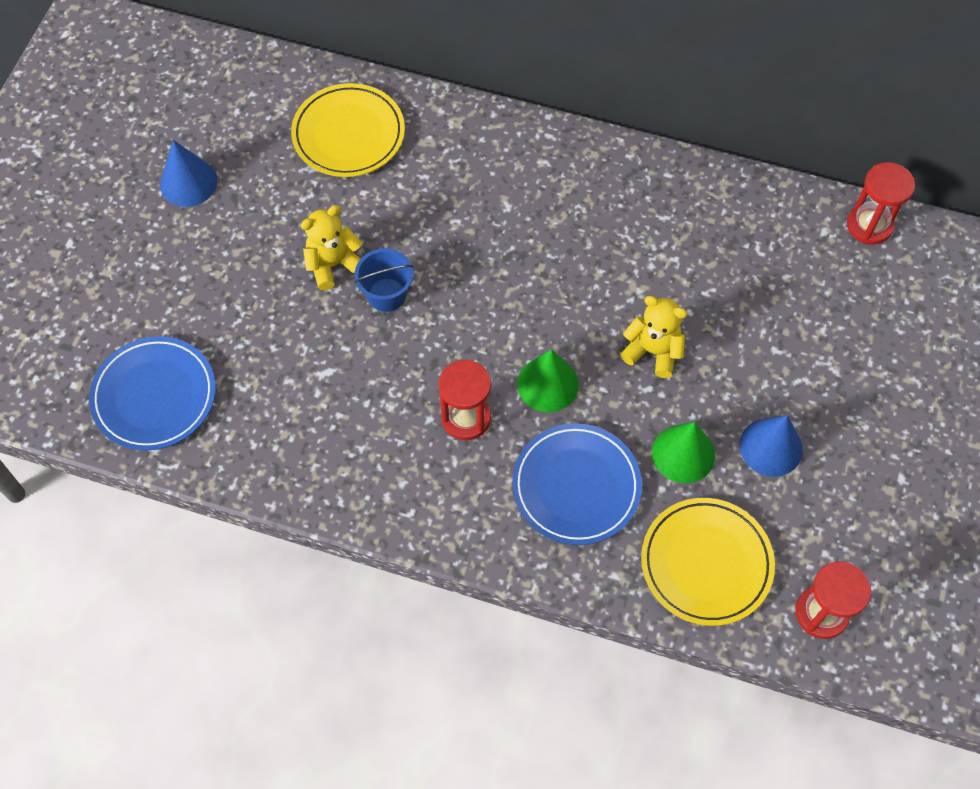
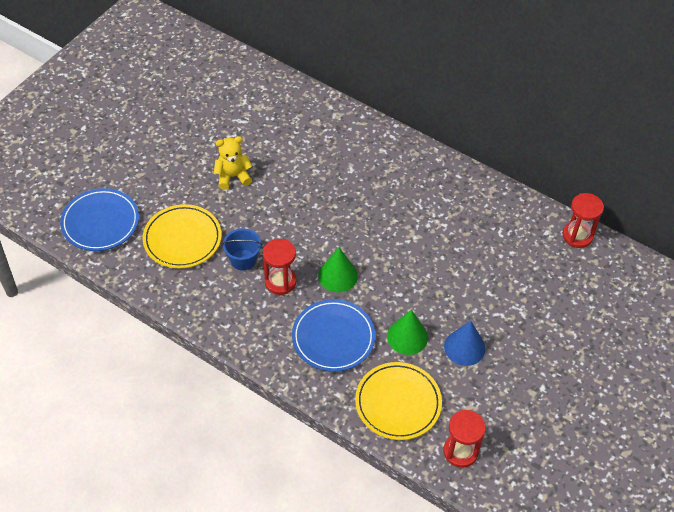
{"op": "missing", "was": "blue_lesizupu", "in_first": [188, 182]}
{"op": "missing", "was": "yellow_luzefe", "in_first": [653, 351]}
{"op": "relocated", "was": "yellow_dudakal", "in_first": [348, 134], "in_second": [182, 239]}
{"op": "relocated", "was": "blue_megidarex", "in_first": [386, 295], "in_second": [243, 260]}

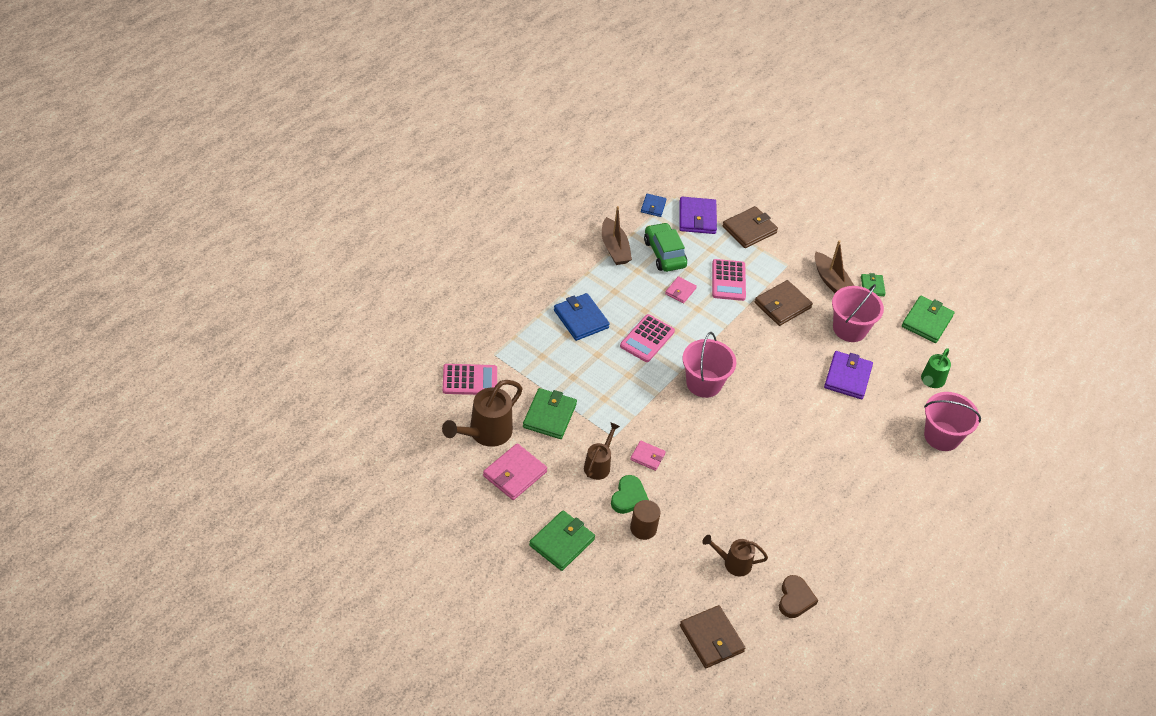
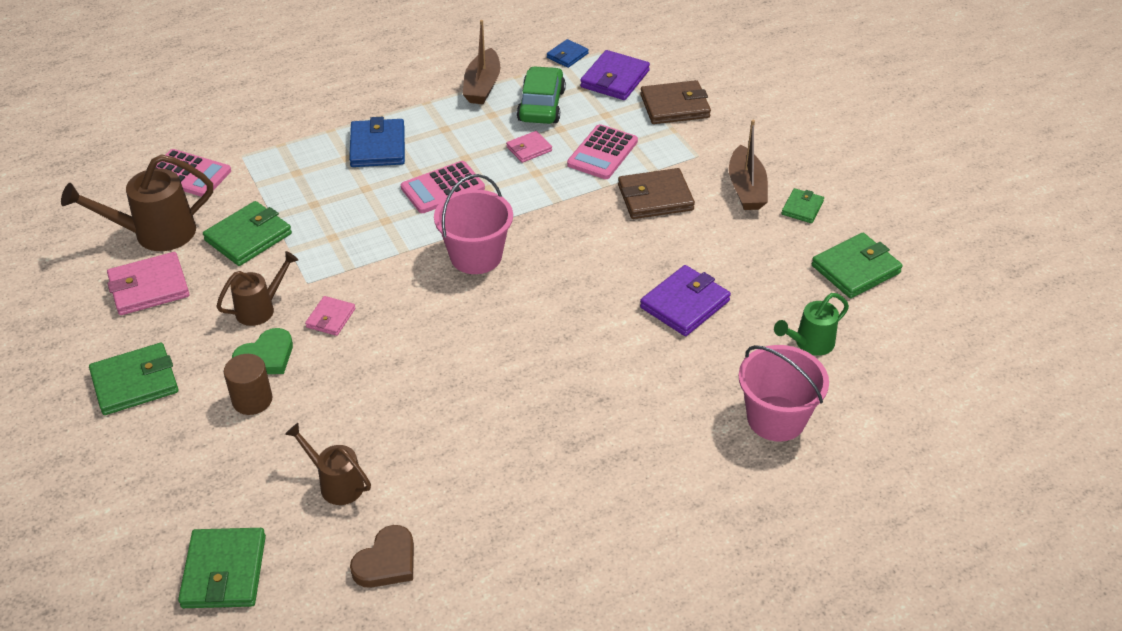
{"op": "missing", "was": "pink_megidarex", "in_first": [849, 329]}
{"op": "colour", "was": "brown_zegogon", "now": "green_zegogon", "in_first": [711, 639], "in_second": [224, 571]}
{"op": "spun", "was": "pink_zegogon", "in_first": [647, 457], "in_second": [330, 318], "clockwise": 60}

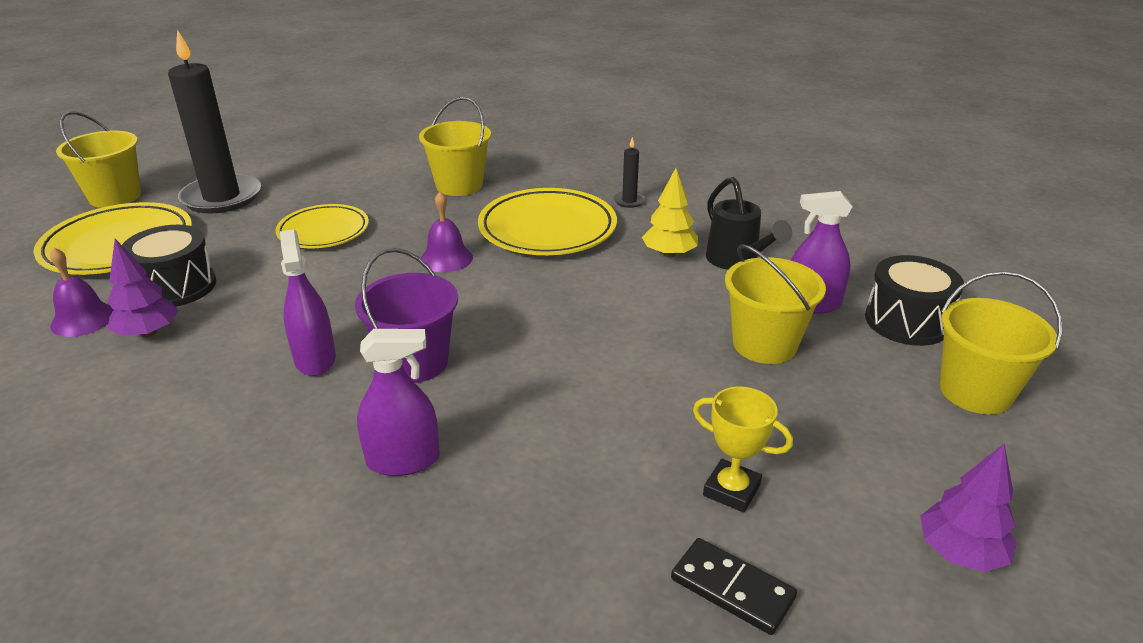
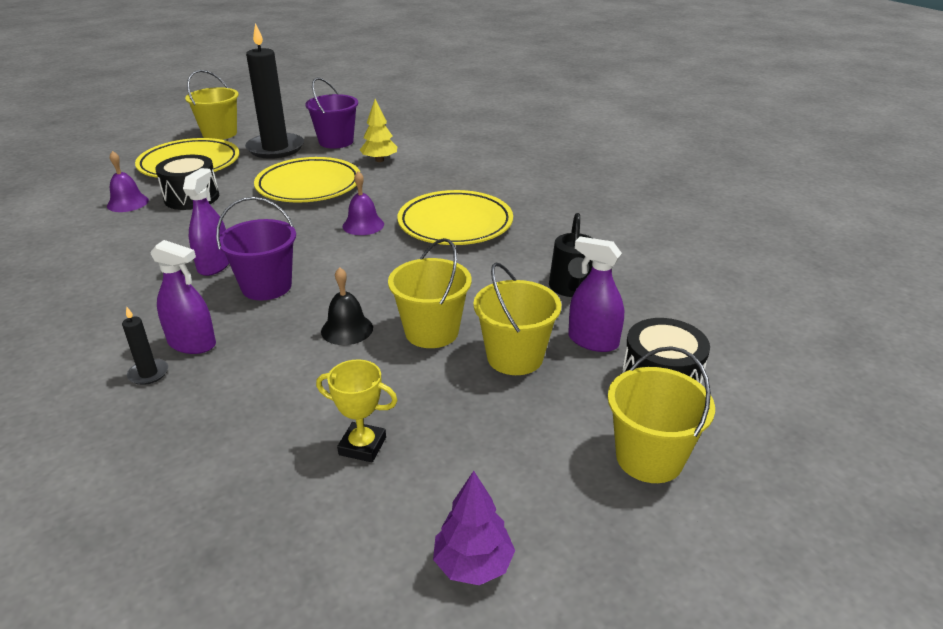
{"op": "missing", "was": "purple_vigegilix", "in_first": [148, 333]}
{"op": "missing", "was": "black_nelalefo", "in_first": [732, 588]}
{"op": "appeared", "now": "purple_megidarex", "in_second": [336, 142]}
{"op": "appeared", "now": "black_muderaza", "in_second": [347, 329]}
{"op": "relocated", "was": "yellow_megidarex", "in_first": [459, 185], "in_second": [431, 332]}
{"op": "relocated", "was": "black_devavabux", "in_first": [629, 201], "in_second": [148, 373]}
{"op": "relocated", "was": "yellow_vigegilix", "in_first": [669, 254], "in_second": [379, 160]}
{"op": "spun", "was": "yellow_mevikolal", "in_first": [731, 490], "in_second": [362, 446], "clockwise": -45}
{"op": "size", "was": "yellow_dudakal", "in_first": [323, 231], "in_second": [309, 186], "ratio": 1.54}

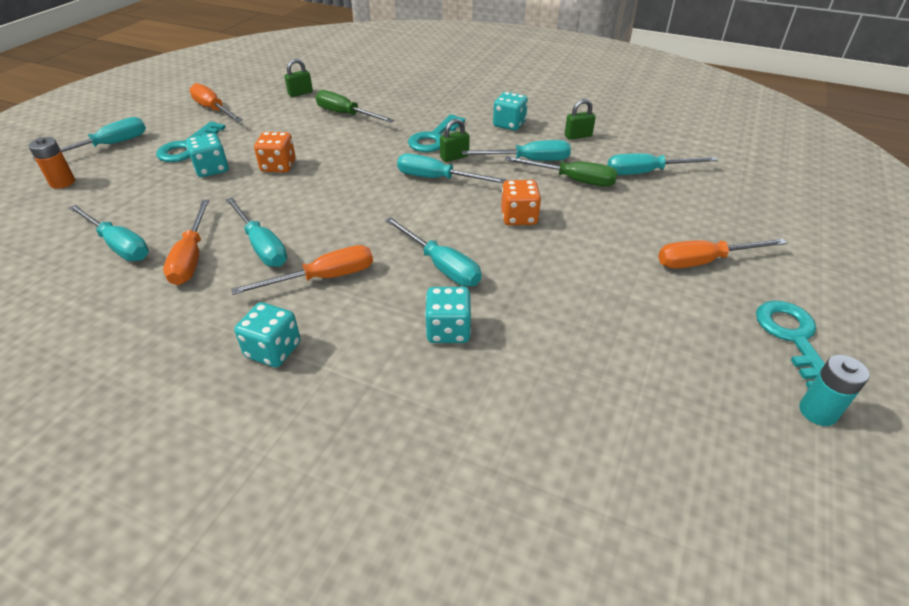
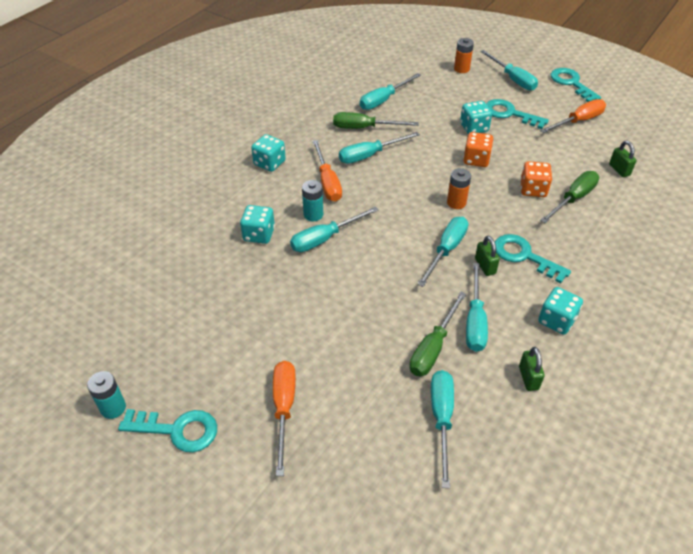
{"op": "appeared", "now": "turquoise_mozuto", "in_second": [313, 215]}
{"op": "appeared", "now": "orange_mozuto", "in_second": [456, 203]}
{"op": "appeared", "now": "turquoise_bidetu", "in_second": [571, 83]}
{"op": "relocated", "was": "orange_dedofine", "in_first": [519, 217], "in_second": [533, 189]}
{"op": "colour", "was": "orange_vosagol", "now": "green_vosagol", "in_first": [191, 257], "in_second": [364, 128]}

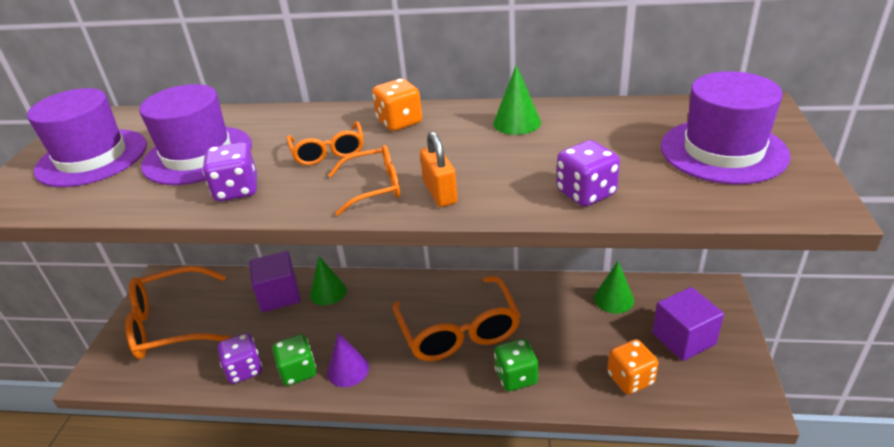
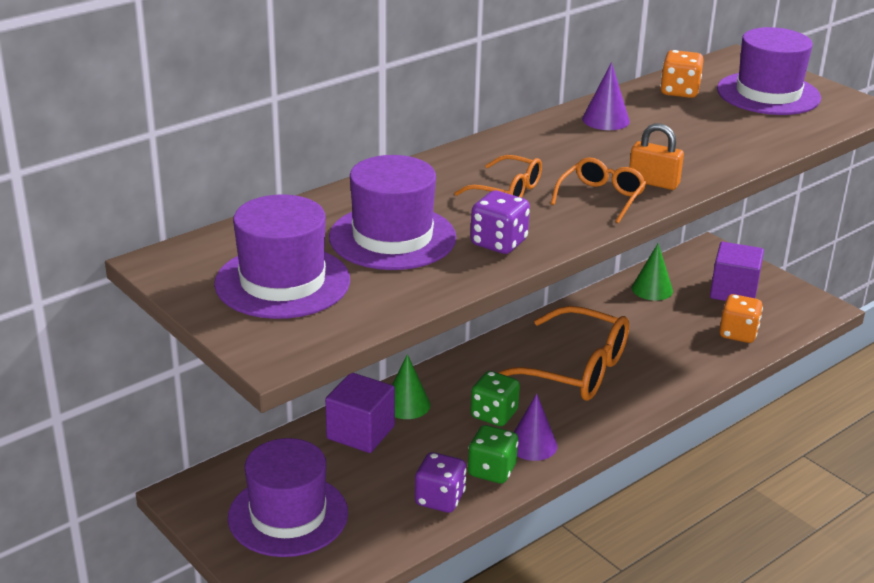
{"op": "missing", "was": "purple_dedofine", "in_first": [586, 193]}
{"op": "relocated", "was": "orange_dedofine", "in_first": [399, 122], "in_second": [679, 92]}
{"op": "relocated", "was": "green_dedofine", "in_first": [516, 377], "in_second": [494, 414]}
{"op": "exchanged", "was": "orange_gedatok", "now": "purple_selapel", "in_first": [172, 324], "in_second": [288, 515]}
{"op": "colour", "was": "green_lesizupu", "now": "purple_lesizupu", "in_first": [517, 122], "in_second": [605, 120]}

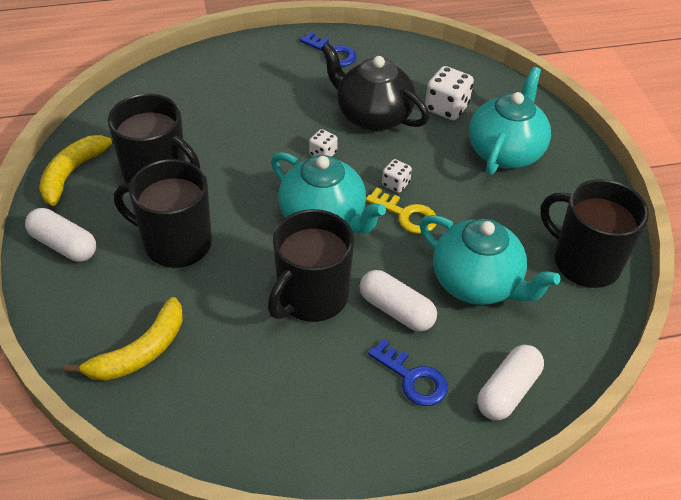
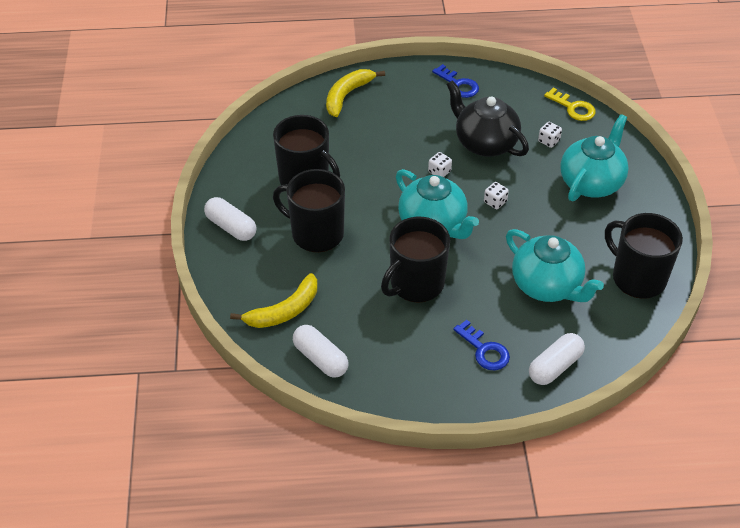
{"op": "relocated", "was": "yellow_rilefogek", "in_first": [73, 173], "in_second": [347, 96]}
{"op": "relocated", "was": "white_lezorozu", "in_first": [396, 310], "in_second": [320, 359]}
{"op": "relocated", "was": "yellow_bidetu", "in_first": [406, 215], "in_second": [573, 108]}
{"op": "size", "was": "white_dedofine", "in_first": [446, 108], "in_second": [549, 141], "ratio": 0.57}

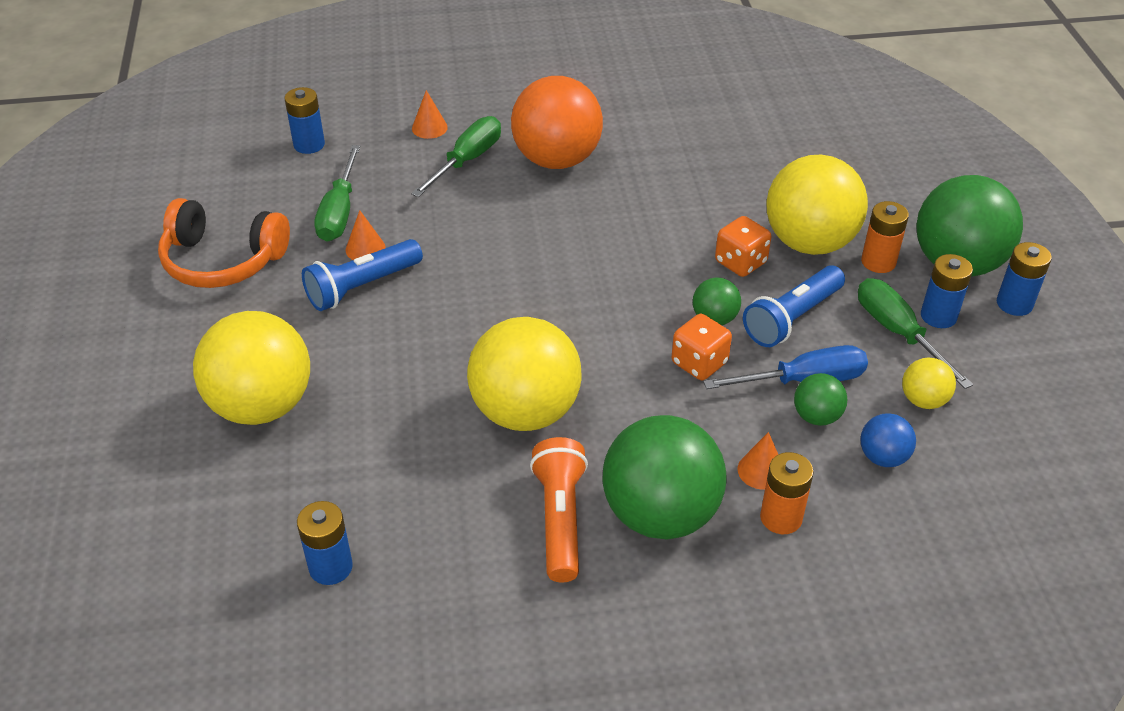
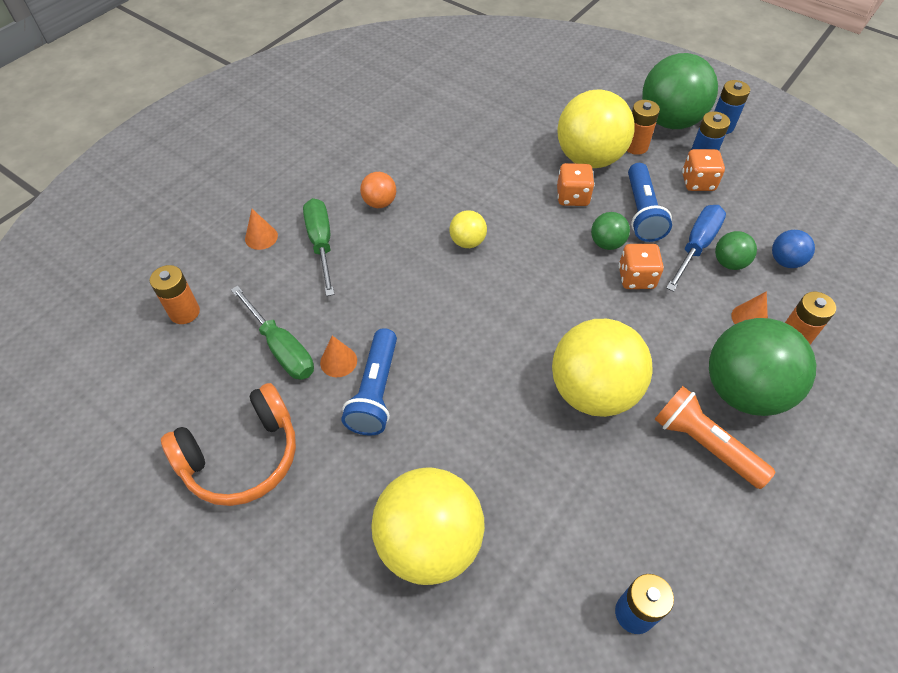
{"op": "relocated", "was": "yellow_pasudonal", "in_first": [923, 400], "in_second": [467, 242]}
{"op": "exchanged", "was": "green_vosagol", "now": "orange_dedofine", "in_first": [898, 333], "in_second": [698, 182]}
{"op": "colour", "was": "blue_mozuto", "now": "orange_mozuto", "in_first": [309, 145], "in_second": [184, 312]}
{"op": "size", "was": "orange_pasudonal", "in_first": [556, 160], "in_second": [379, 203], "ratio": 0.46}

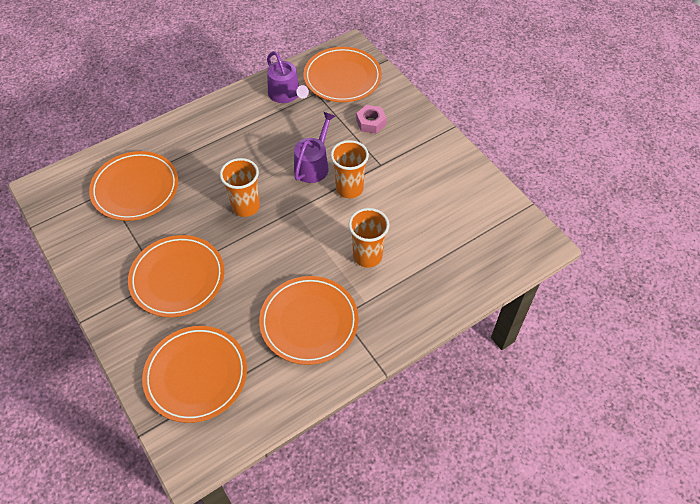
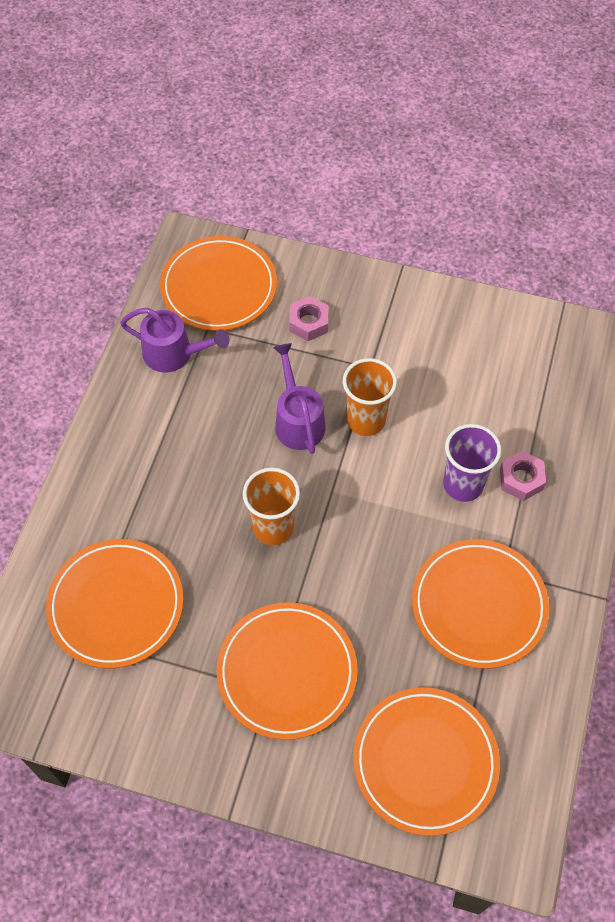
{"op": "appeared", "now": "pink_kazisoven", "in_second": [521, 479]}
{"op": "colour", "was": "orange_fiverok", "now": "purple_fiverok", "in_first": [367, 256], "in_second": [463, 485]}

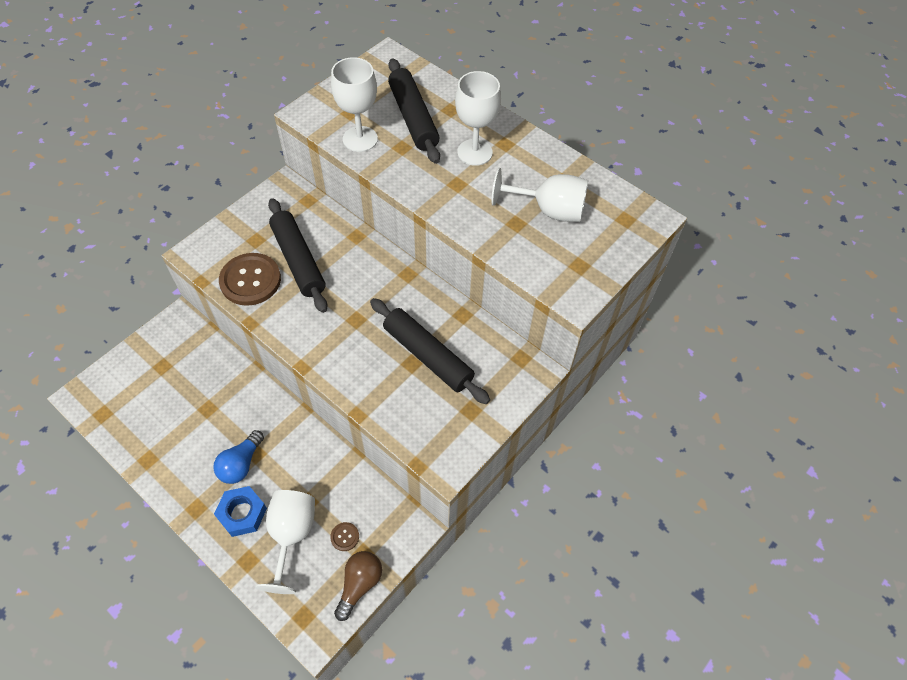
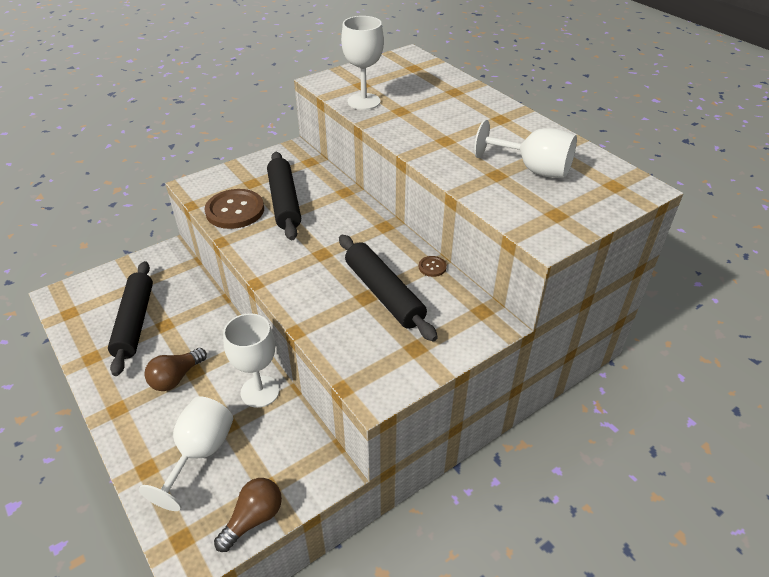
{"op": "missing", "was": "blue_kazisoven", "in_first": [242, 513]}
{"op": "relocated", "was": "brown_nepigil", "in_first": [345, 537], "in_second": [432, 267]}
{"op": "relocated", "was": "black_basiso", "in_first": [413, 118], "in_second": [134, 322]}
{"op": "relocated", "was": "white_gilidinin", "in_first": [474, 152], "in_second": [260, 391]}
{"op": "colour", "was": "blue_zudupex", "now": "brown_zudupex", "in_first": [241, 464], "in_second": [176, 378]}

